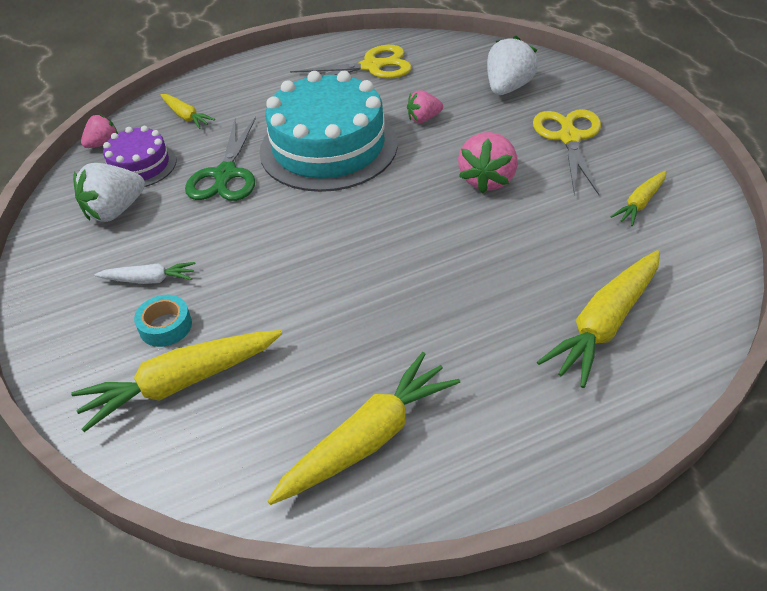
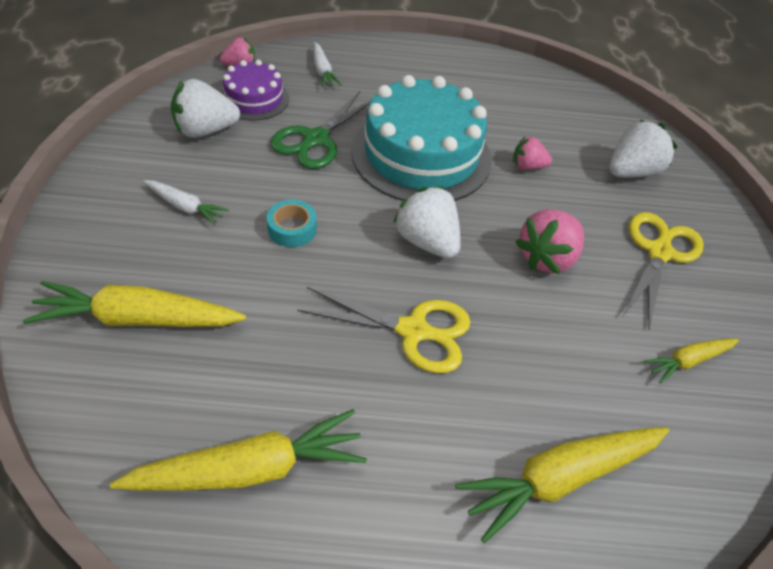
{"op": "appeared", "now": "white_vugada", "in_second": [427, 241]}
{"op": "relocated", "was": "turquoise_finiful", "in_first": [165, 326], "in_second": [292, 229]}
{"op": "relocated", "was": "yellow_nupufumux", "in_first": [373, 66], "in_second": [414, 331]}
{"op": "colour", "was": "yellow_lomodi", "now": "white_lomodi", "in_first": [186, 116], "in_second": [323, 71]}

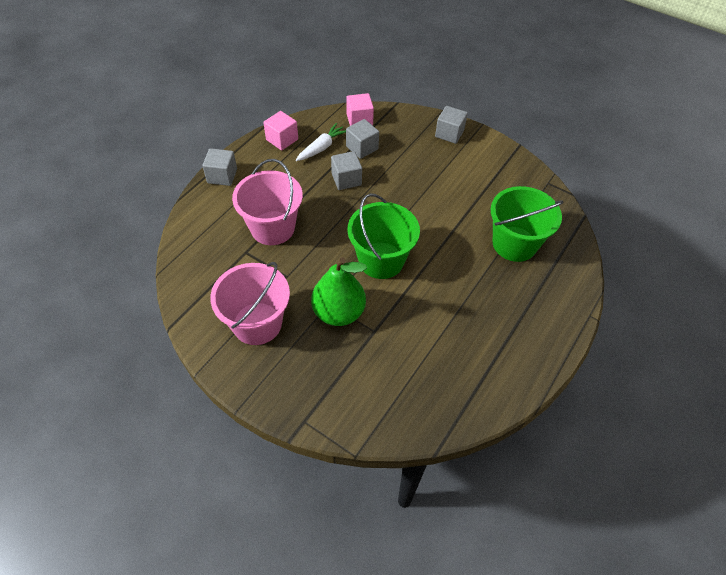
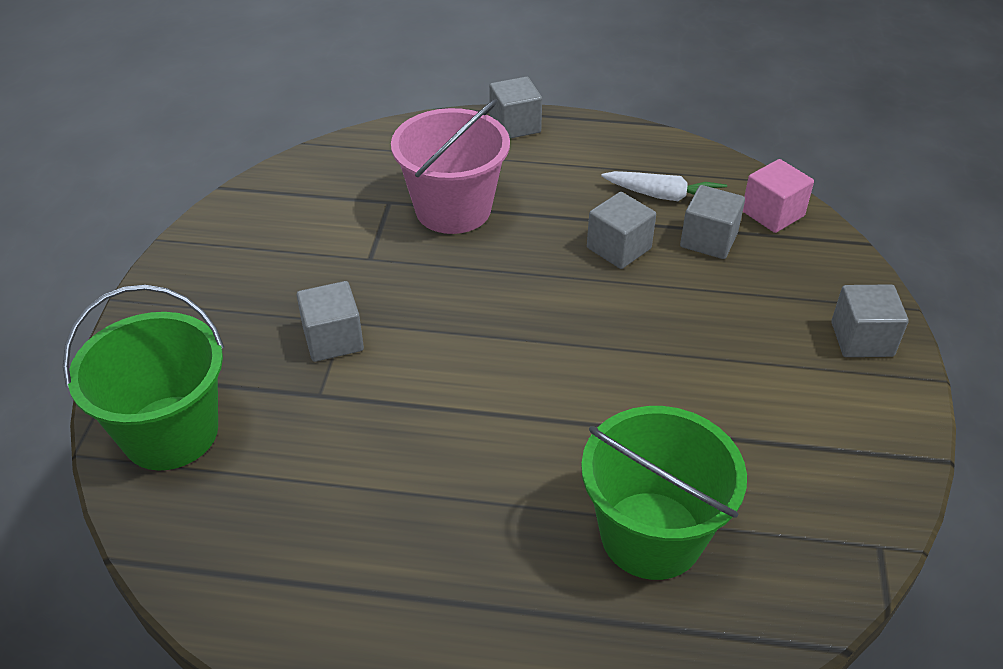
{"op": "missing", "was": "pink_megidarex", "in_first": [257, 323]}
{"op": "missing", "was": "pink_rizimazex", "in_first": [282, 139]}
{"op": "relocated", "was": "green_megidarex", "in_first": [381, 260], "in_second": [170, 433]}
{"op": "exchanged", "was": "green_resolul", "now": "grey_rizimazex", "in_first": [339, 312], "in_second": [333, 339]}

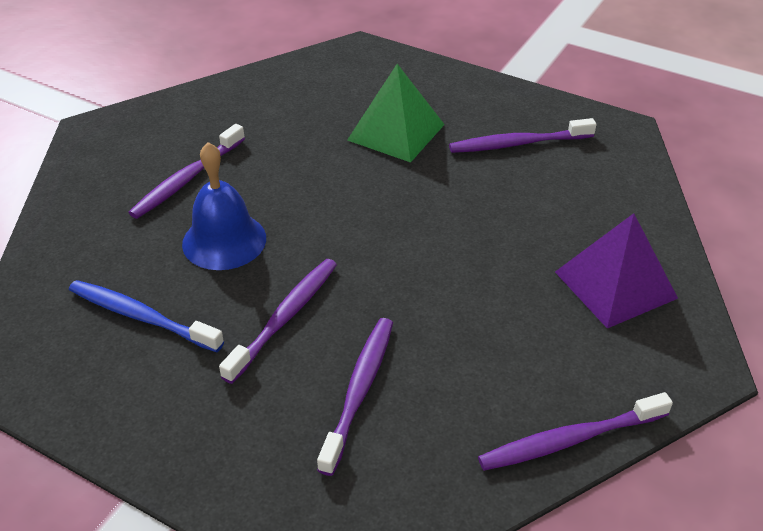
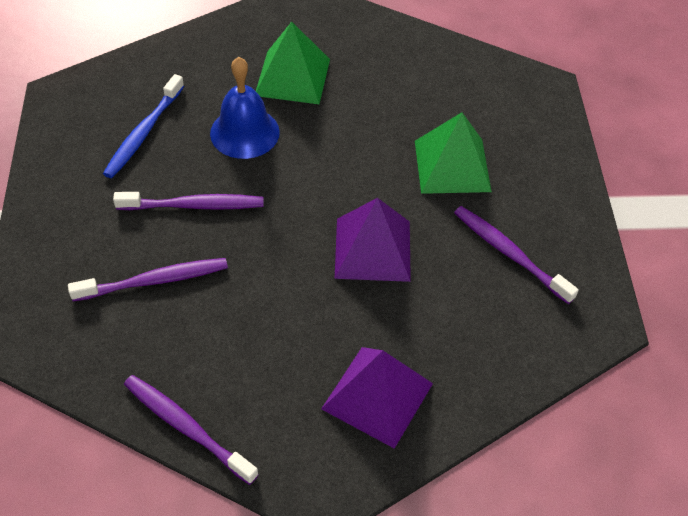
{"op": "appeared", "now": "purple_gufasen", "in_second": [373, 249]}
{"op": "exchanged", "was": "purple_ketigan", "now": "green_gufasen", "in_first": [188, 178], "in_second": [293, 77]}
{"op": "spun", "was": "blue_ketigan", "in_first": [142, 317], "in_second": [144, 132], "clockwise": -150}

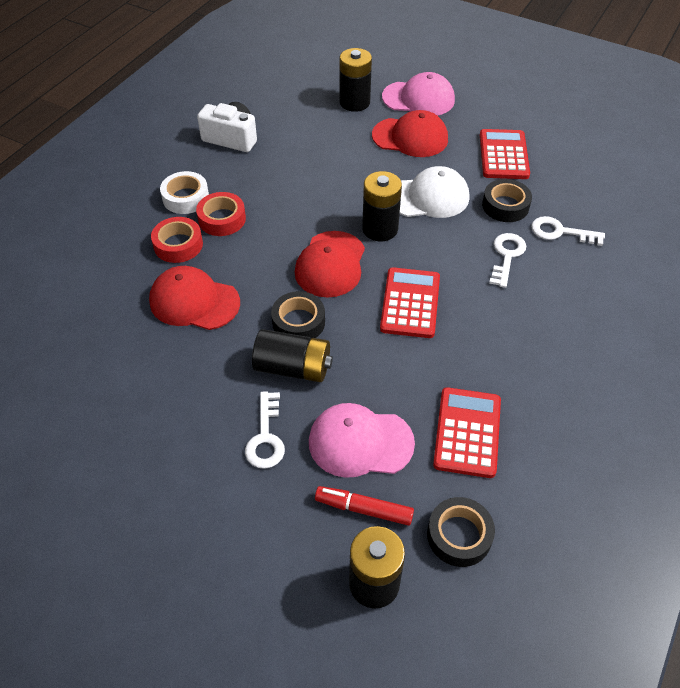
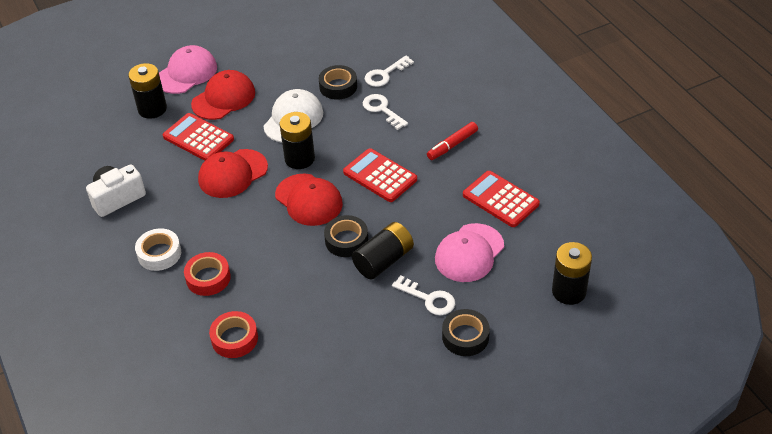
{"op": "relocated", "was": "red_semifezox", "in_first": [194, 301], "in_second": [232, 174]}
{"op": "relocated", "was": "red_finiful", "in_first": [222, 219], "in_second": [234, 338]}
{"op": "relocated", "was": "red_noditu", "in_first": [364, 509], "in_second": [452, 145]}
{"op": "relocated", "was": "black_finiful", "in_first": [459, 535], "in_second": [465, 336]}
{"op": "relocated", "was": "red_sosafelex", "in_first": [503, 155], "in_second": [198, 138]}

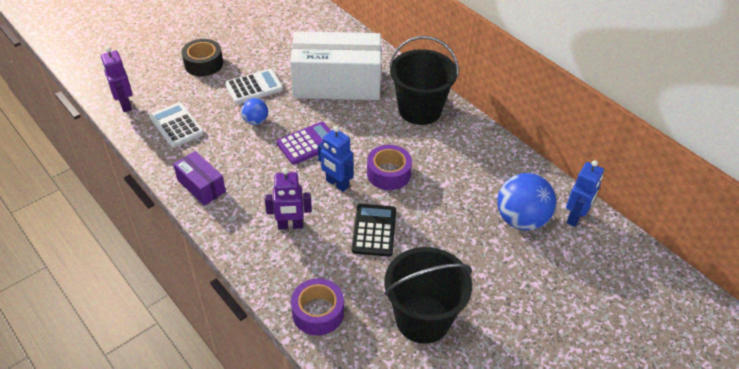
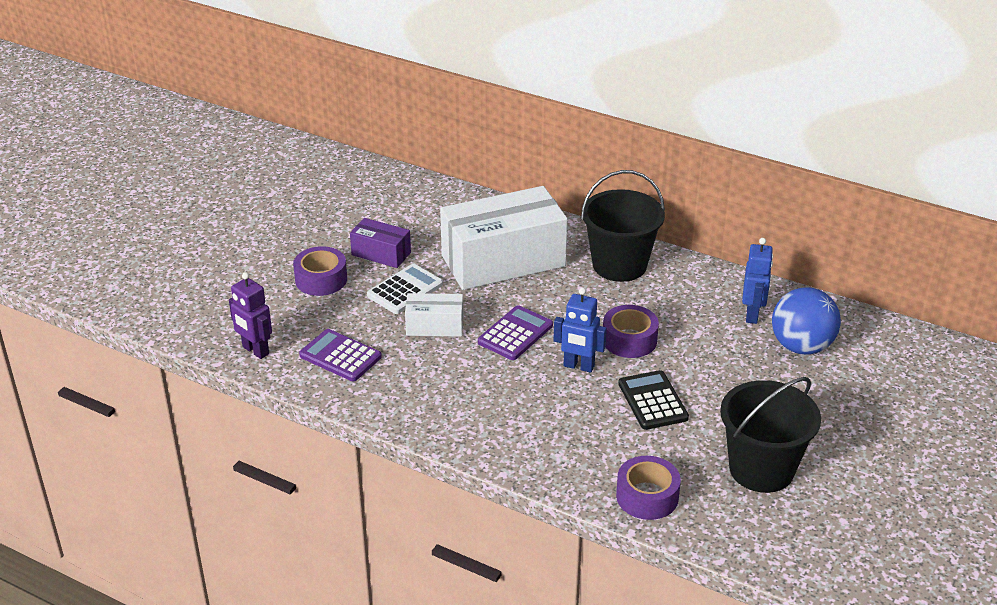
{"op": "missing", "was": "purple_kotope", "in_first": [290, 225]}
{"op": "relocated", "was": "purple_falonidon", "in_first": [201, 186], "in_second": [381, 254]}
{"op": "relocated", "was": "blue_kotope", "in_first": [575, 217], "in_second": [752, 315]}
{"op": "exchanged", "was": "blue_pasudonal", "now": "white_falonidon", "in_first": [255, 121], "in_second": [435, 326]}
{"op": "colour", "was": "white_sosafelex", "now": "purple_sosafelex", "in_first": [176, 125], "in_second": [340, 356]}
{"op": "colour", "was": "black_finiful", "now": "purple_finiful", "in_first": [203, 64], "in_second": [321, 279]}

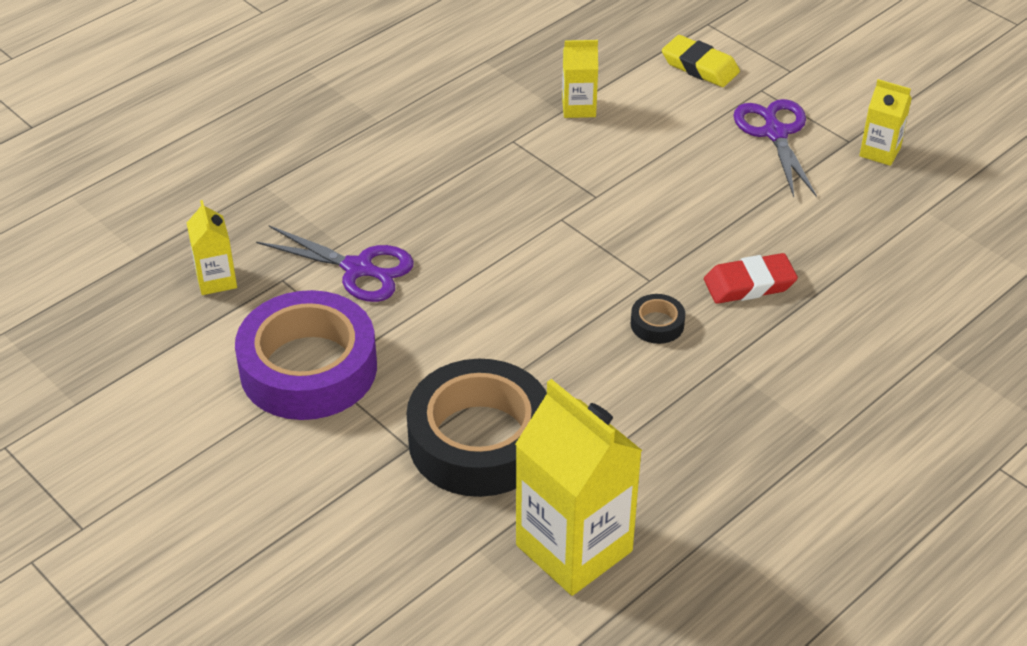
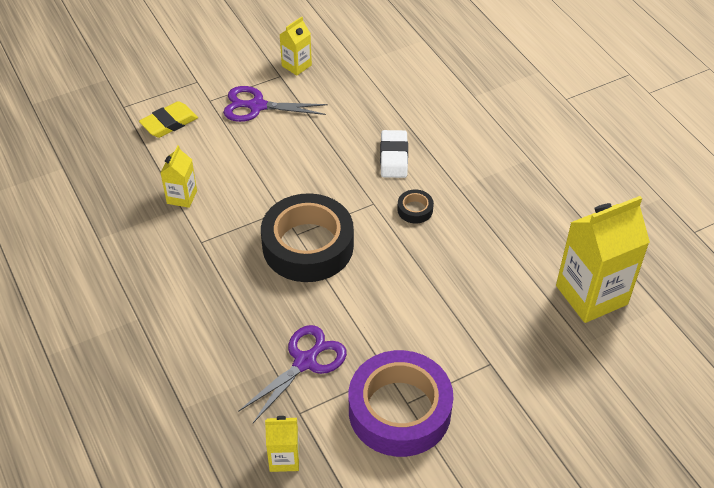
{"op": "relocated", "was": "black_finiful", "in_first": [479, 440], "in_second": [308, 246]}
{"op": "colour", "was": "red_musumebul", "now": "white_musumebul", "in_first": [749, 284], "in_second": [394, 157]}

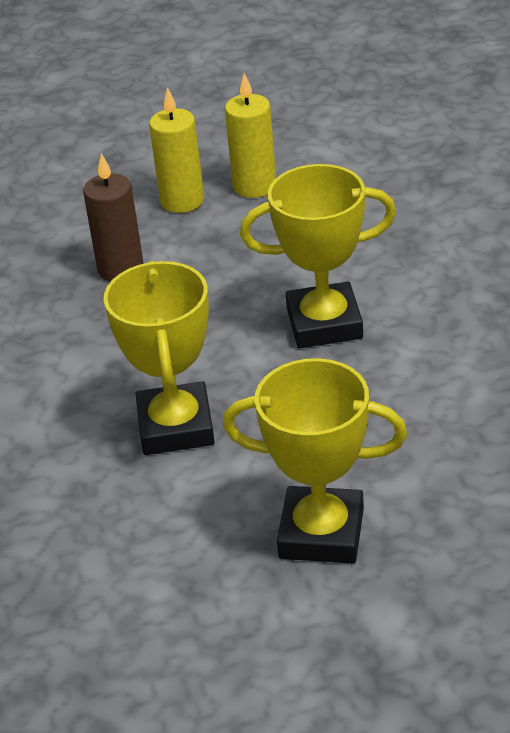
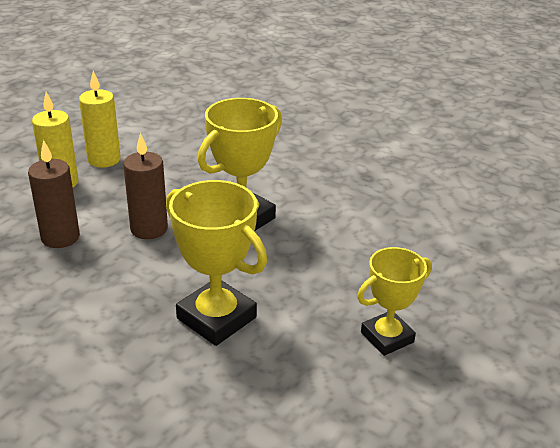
{"op": "appeared", "now": "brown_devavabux", "in_second": [149, 229]}
{"op": "size", "was": "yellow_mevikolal", "in_first": [321, 533], "in_second": [387, 337], "ratio": 0.66}

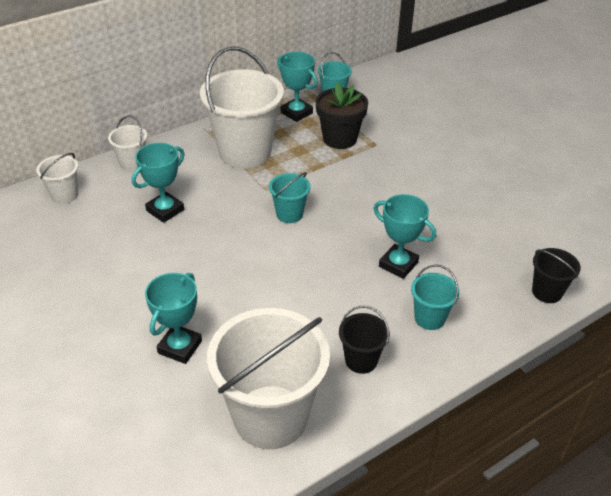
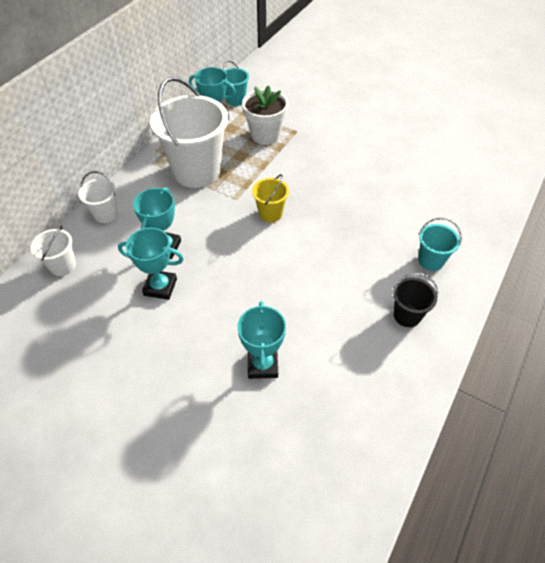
{"op": "missing", "was": "white_megidarex", "in_first": [270, 416]}
{"op": "missing", "was": "black_megidarex", "in_first": [547, 292]}
{"op": "relocated", "was": "turquoise_mevikolal", "in_first": [398, 264], "in_second": [160, 287]}
{"op": "colour", "was": "turquoise_megidarex", "now": "yellow_megidarex", "in_first": [289, 214], "in_second": [270, 213]}
{"op": "colour", "was": "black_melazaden", "now": "white_melazaden", "in_first": [339, 139], "in_second": [265, 135]}

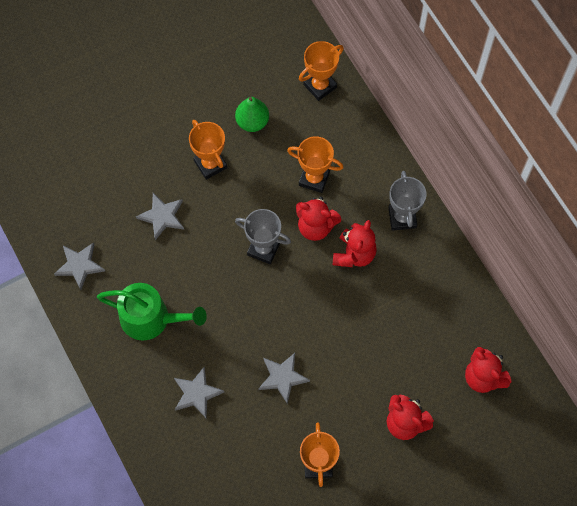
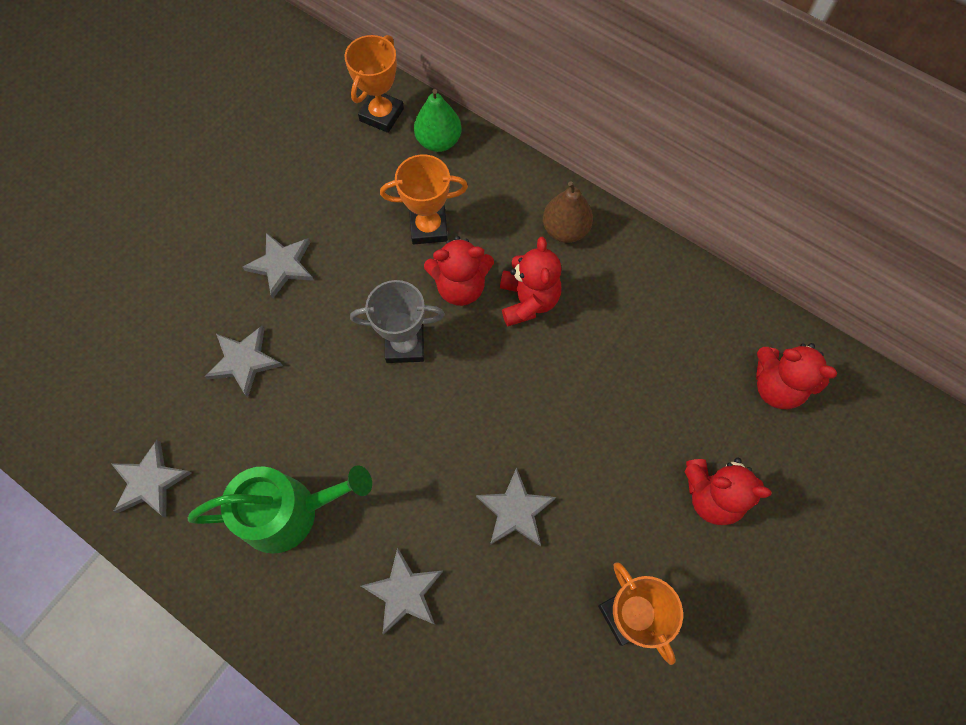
{"op": "relocated", "was": "green_resolul", "in_first": [252, 122], "in_second": [438, 141]}
{"op": "exchanged", "was": "orange_mevikolal", "now": "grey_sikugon", "in_first": [210, 164], "in_second": [282, 265]}
{"op": "exchanged", "was": "grey_mevikolal", "now": "brown_resolul", "in_first": [402, 218], "in_second": [565, 229]}

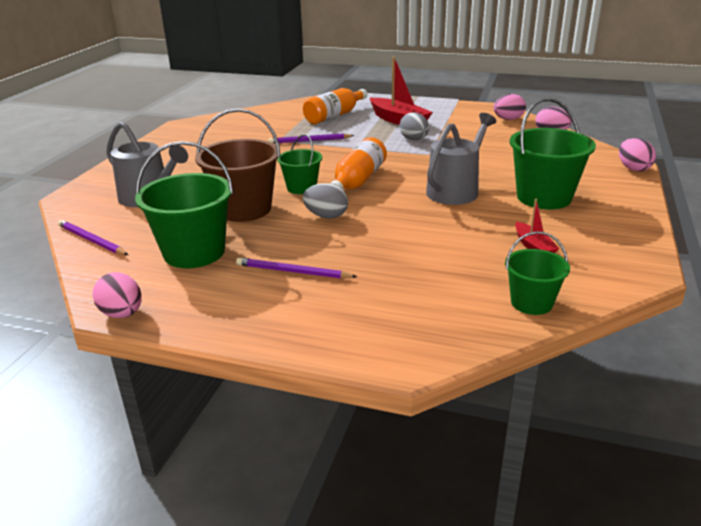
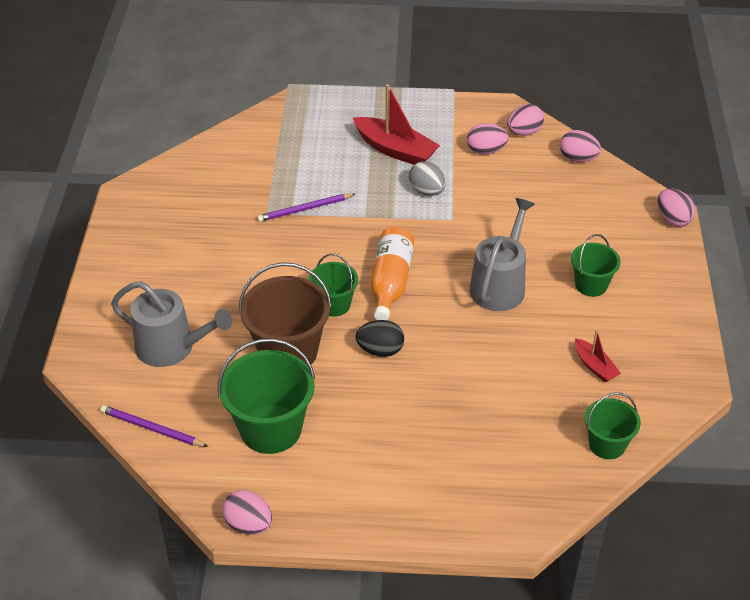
{"op": "missing", "was": "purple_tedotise", "in_first": [293, 272]}
{"op": "missing", "was": "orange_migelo", "in_first": [334, 116]}
{"op": "appeared", "now": "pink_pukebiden", "in_second": [486, 151]}
{"op": "colour", "was": "grey_pukebiden", "now": "black_pukebiden", "in_first": [326, 216], "in_second": [380, 350]}
{"op": "size", "was": "green_megidarex", "in_first": [544, 197], "in_second": [591, 285], "ratio": 0.58}

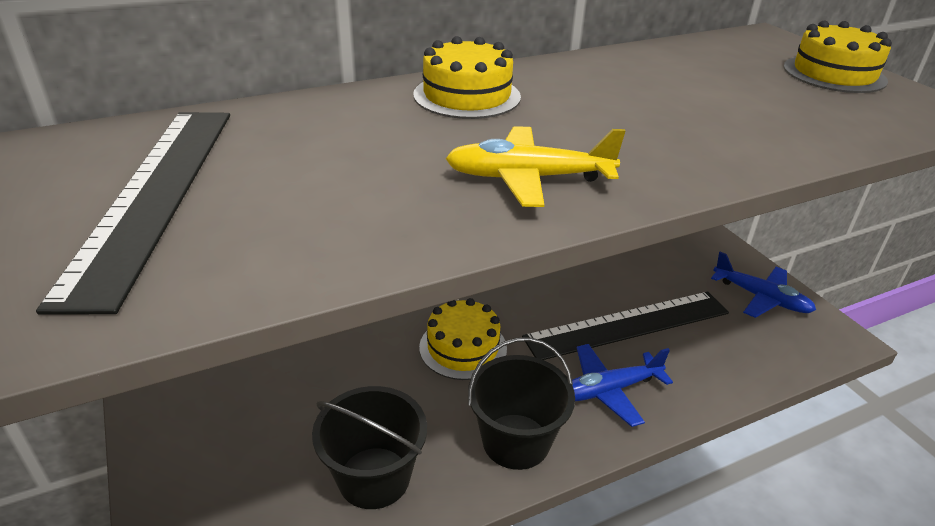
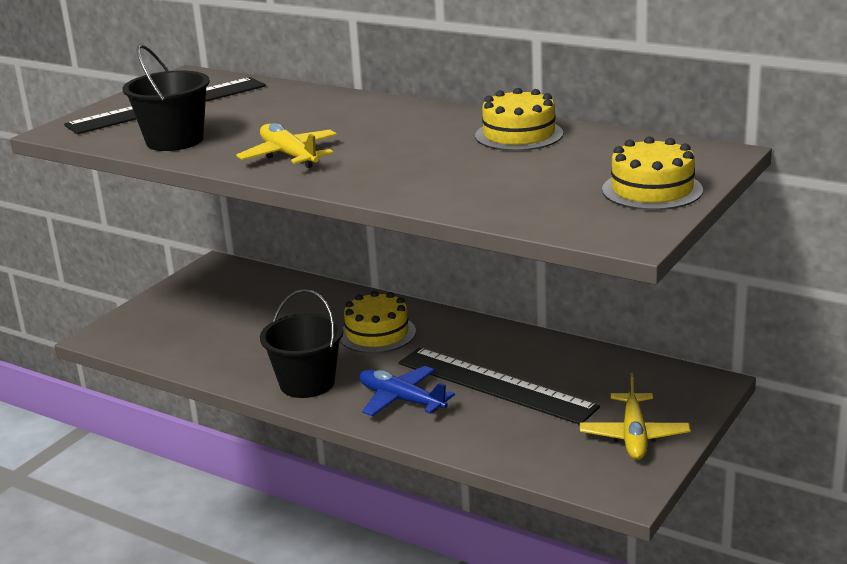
{"op": "relocated", "was": "black_megidarex", "in_first": [374, 477], "in_second": [175, 140]}
{"op": "relocated", "was": "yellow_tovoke", "in_first": [467, 96], "in_second": [519, 135]}
{"op": "colour", "was": "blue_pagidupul", "now": "yellow_pagidupul", "in_first": [761, 298], "in_second": [634, 436]}

